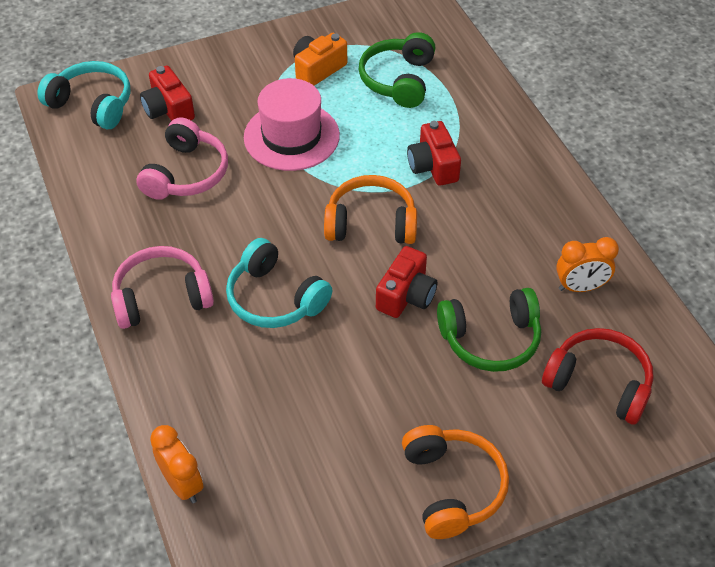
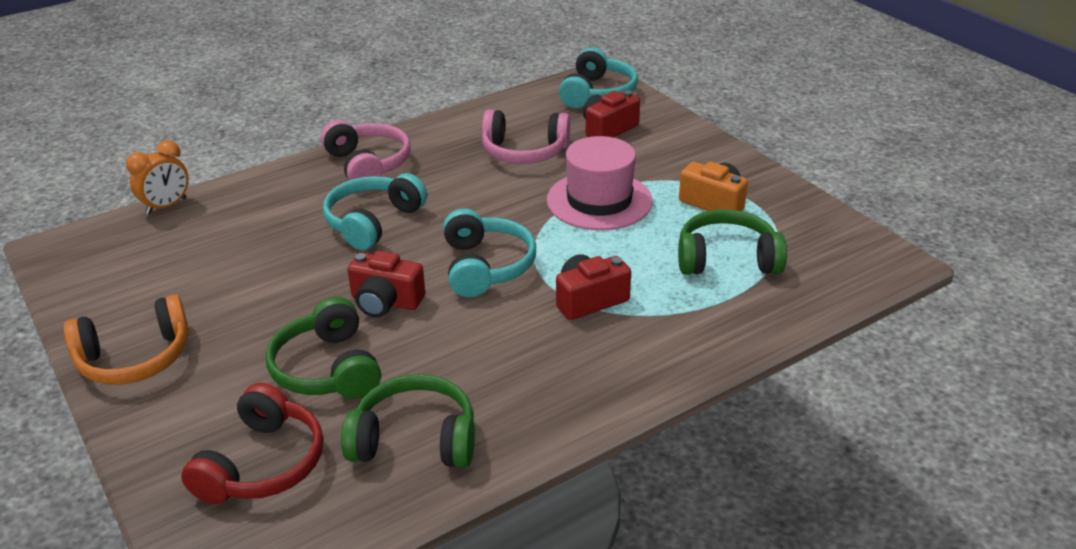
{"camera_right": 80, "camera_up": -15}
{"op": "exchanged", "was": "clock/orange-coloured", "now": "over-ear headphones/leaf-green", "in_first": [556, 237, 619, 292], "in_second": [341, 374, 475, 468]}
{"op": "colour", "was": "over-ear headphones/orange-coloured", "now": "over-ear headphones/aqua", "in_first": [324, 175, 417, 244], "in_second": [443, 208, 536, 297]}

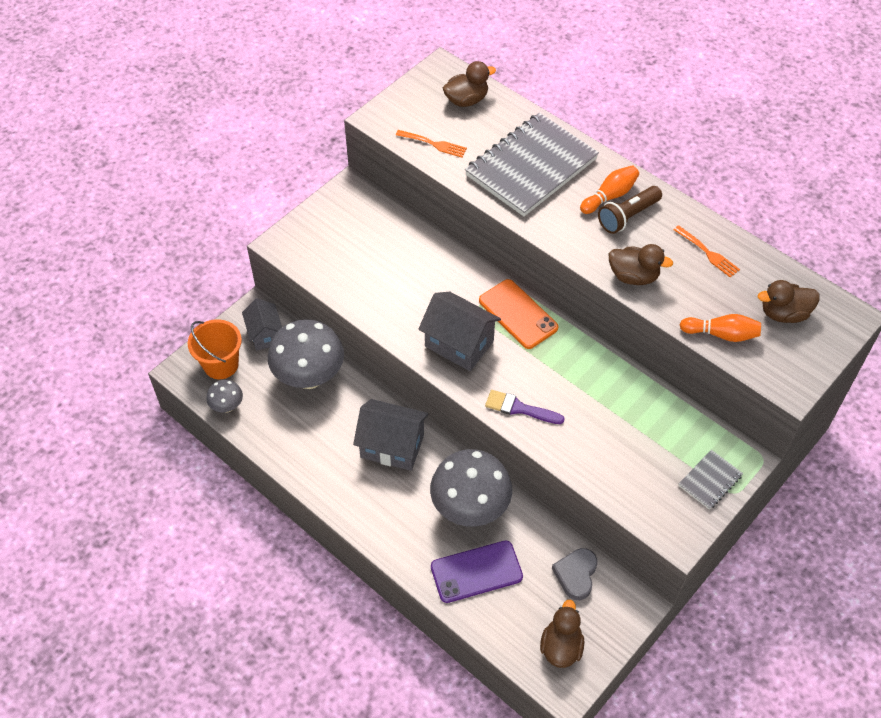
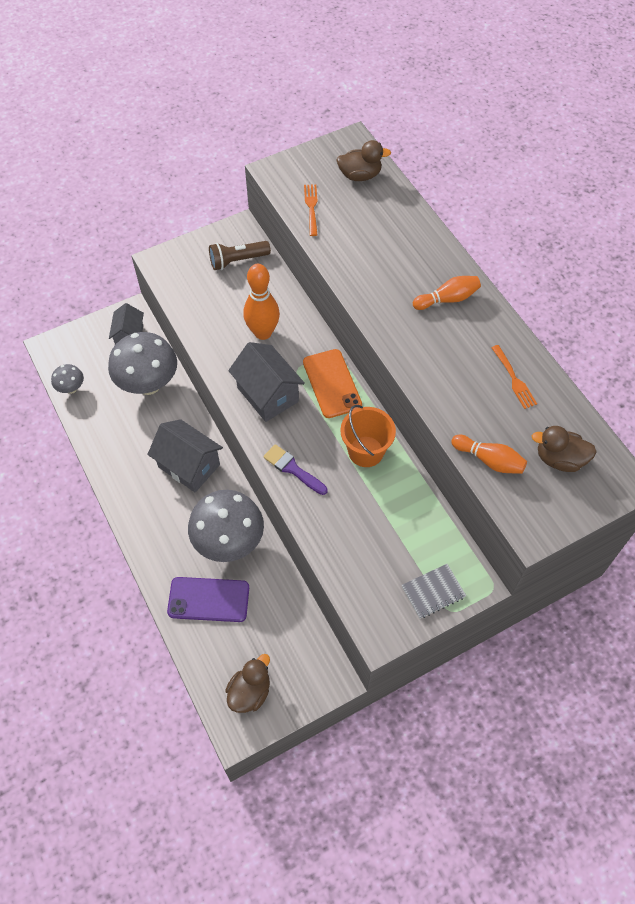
{"camera_right": 20, "camera_up": 5}
{"op": "missing", "was": "exercise book/ash-grey", "in_first": [465, 113, 599, 217]}
{"op": "missing", "was": "love heart/ash-grey", "in_first": [552, 548, 597, 600]}
{"op": "missing", "was": "rubber duck/dark brown", "in_first": [609, 244, 673, 285]}
{"op": "appeared", "now": "skittle/orange-coloured", "in_second": [243, 264, 280, 340]}
{"op": "relocated", "was": "bucket/orange-coloured", "in_first": [187, 319, 242, 379], "in_second": [340, 405, 396, 467]}
{"op": "relocated", "was": "torch/dark brown", "in_first": [598, 186, 662, 234], "in_second": [209, 241, 271, 270]}
{"op": "spun", "was": "dinner fork/orange-coloured", "in_first": [396, 130, 467, 158], "in_second": [304, 184, 318, 236], "clockwise": -135}

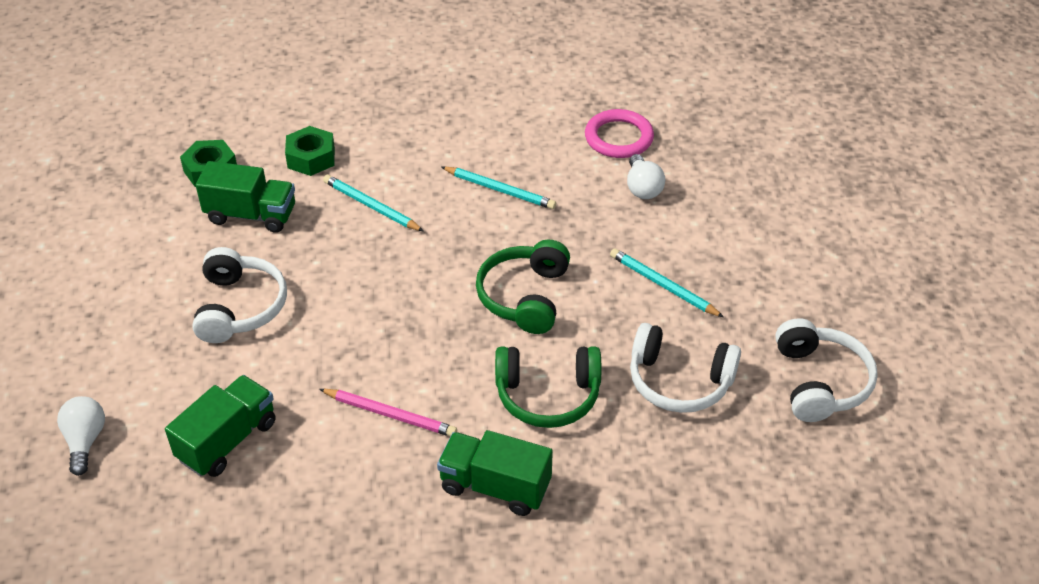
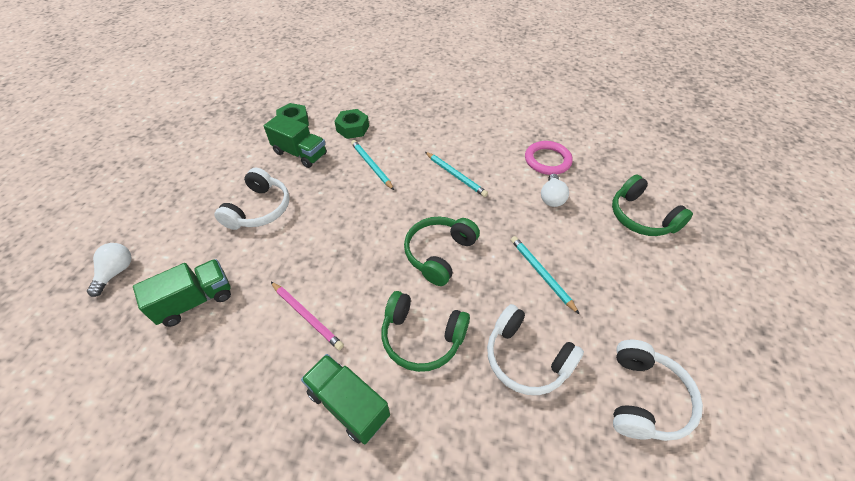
{"camera_right": 20, "camera_up": 5}
{"op": "appeared", "now": "over-ear headphones/leaf-green", "in_second": [612, 174, 693, 236]}

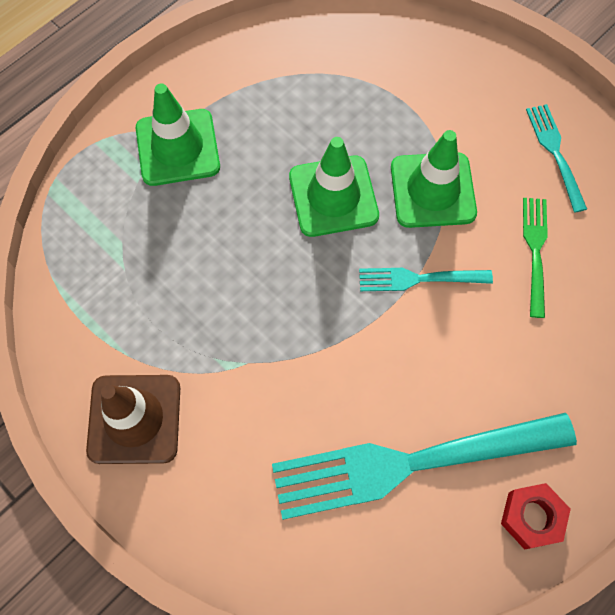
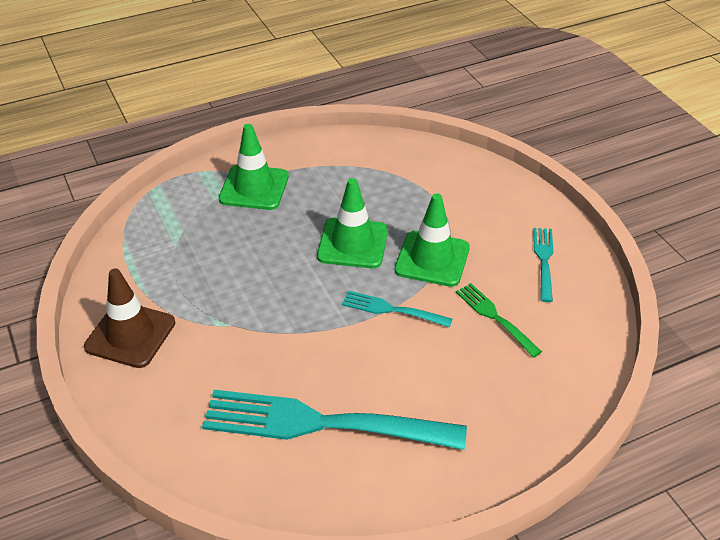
{"camera_right": 20, "camera_up": -25}
{"op": "missing", "was": "hexagon nut/crimson", "in_first": [501, 483, 571, 550]}
{"op": "spun", "was": "dinner fork/leaf-green", "in_first": [523, 198, 548, 318], "in_second": [456, 283, 542, 358], "clockwise": -60}

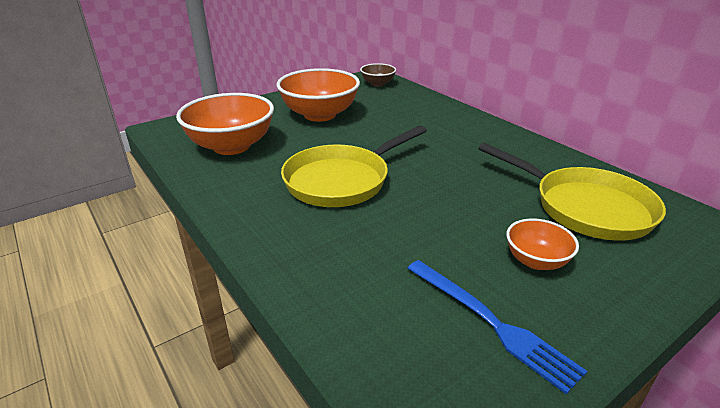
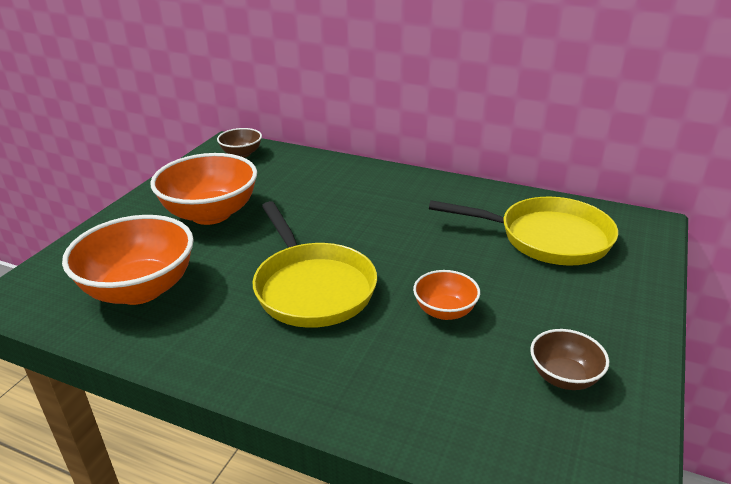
{"camera_right": -30, "camera_up": 0}
{"op": "relocated", "was": "bowl/orange-coloured", "in_first": [506, 218, 579, 270], "in_second": [413, 270, 480, 320]}
{"op": "exchanged", "was": "dinner fork/blue", "now": "bowl/dark brown", "in_first": [407, 260, 587, 395], "in_second": [530, 329, 609, 390]}
{"op": "spun", "was": "skillet/golden", "in_first": [281, 125, 427, 207], "in_second": [253, 201, 377, 328], "clockwise": -45}

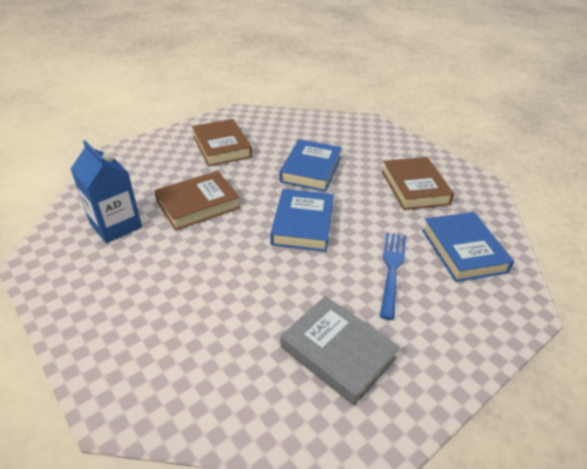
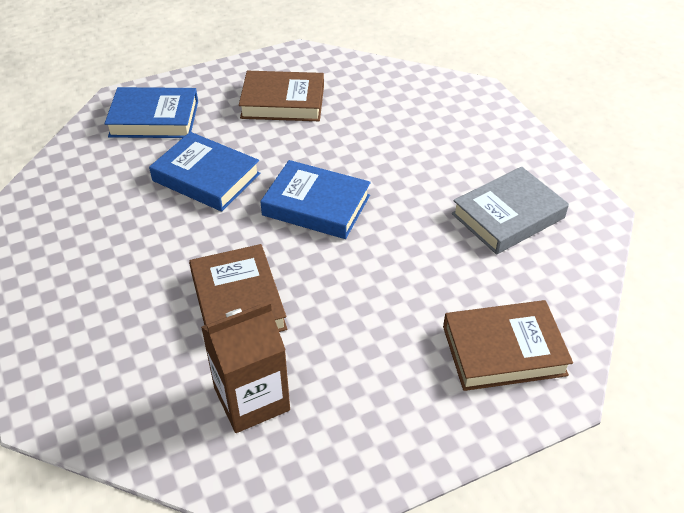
{"camera_right": -75, "camera_up": 5}
{"op": "missing", "was": "dinner fork/blue", "in_first": [380, 232, 406, 320]}
{"op": "relocated", "was": "book/dark brown", "in_first": [192, 119, 252, 166], "in_second": [443, 300, 573, 391]}
{"op": "relocated", "was": "book/blue", "in_first": [422, 212, 514, 282], "in_second": [105, 87, 198, 138]}
{"op": "colour", "was": "carton/blue", "now": "carton/dark brown", "in_first": [71, 140, 142, 243], "in_second": [201, 302, 290, 433]}

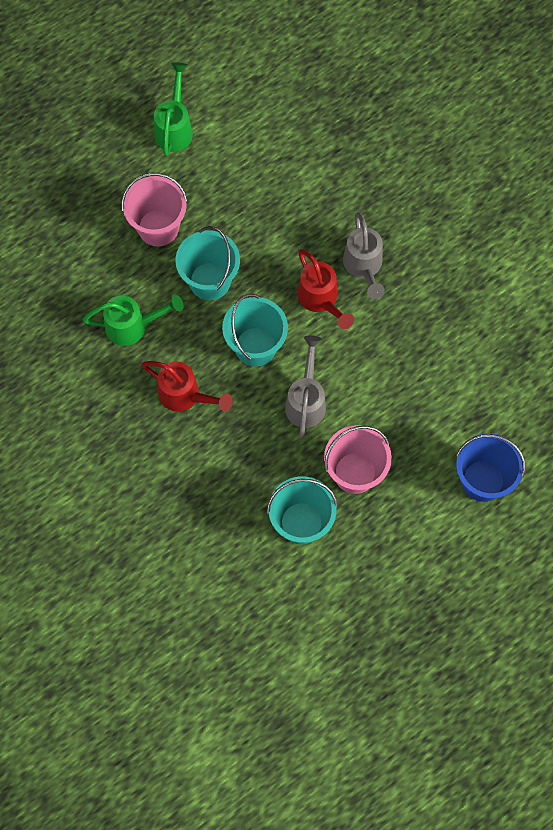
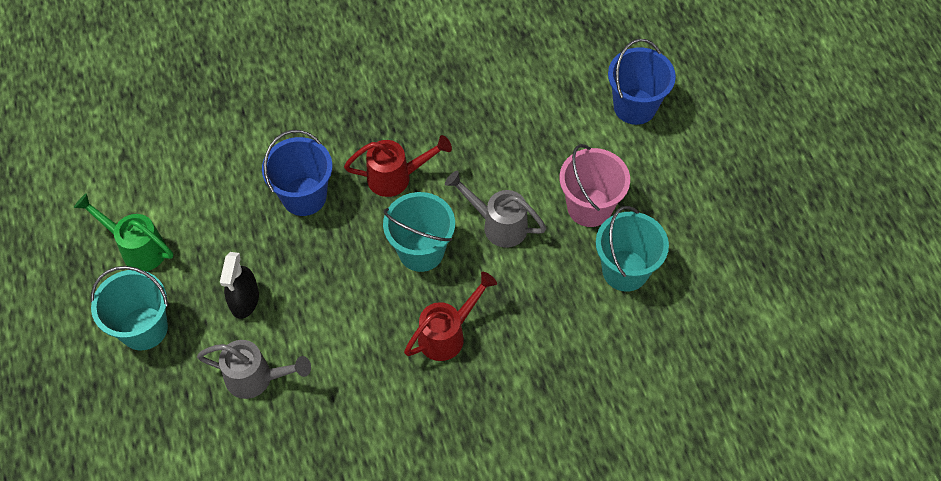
{"camera_right": -70, "camera_up": -10}
{"op": "missing", "was": "sprinkling can/leaf-green", "in_first": [83, 295, 184, 346]}
{"op": "appeared", "now": "bucket/blue", "in_second": [262, 130, 333, 216]}
{"op": "relocated", "was": "bucket/aqua", "in_first": [176, 226, 240, 300], "in_second": [91, 266, 168, 350]}
{"op": "relocated", "was": "sprinkling can/ash-grey", "in_first": [343, 212, 384, 299], "in_second": [197, 340, 311, 399]}
{"op": "exchanged", "was": "bucket/rosy", "now": "sprayer/ebony", "in_first": [121, 173, 187, 246], "in_second": [220, 252, 259, 319]}

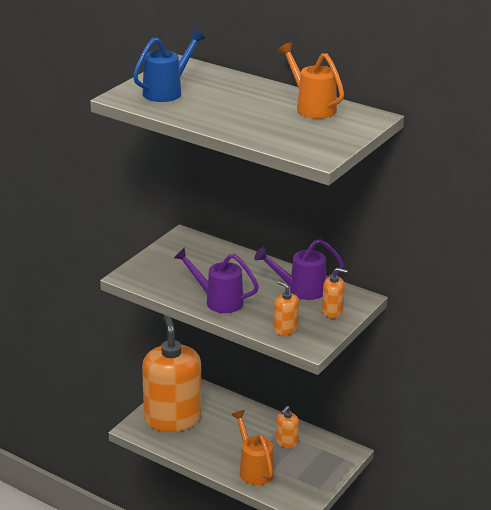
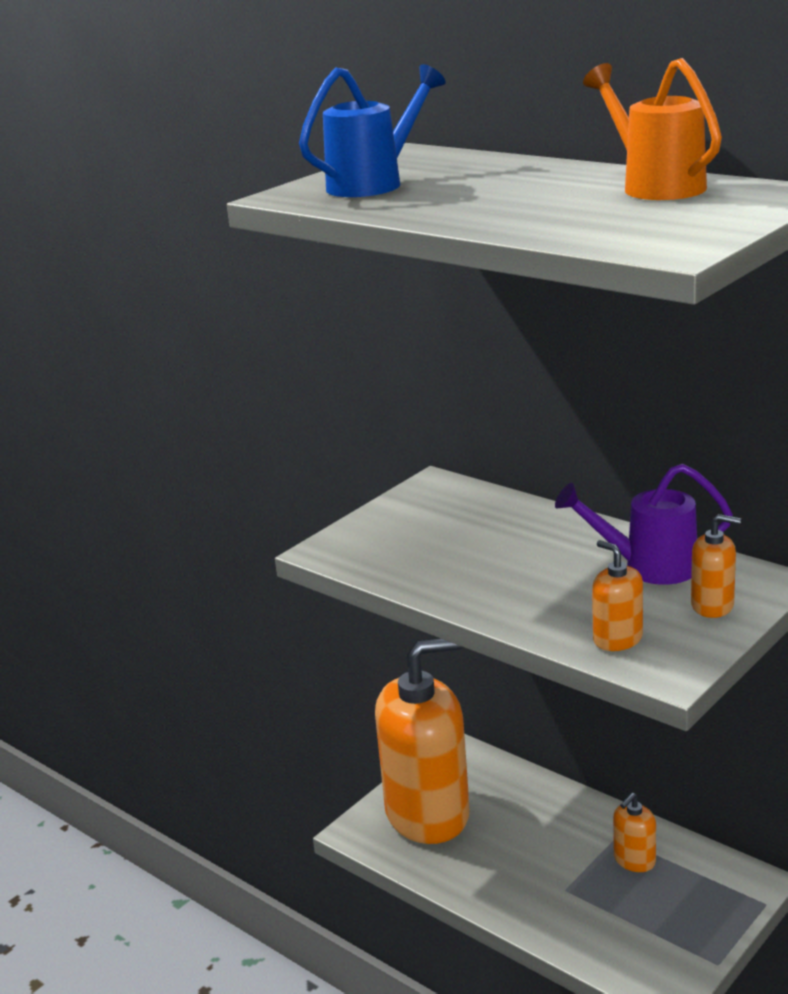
{"camera_right": 10, "camera_up": -5}
{"op": "missing", "was": "sprinkling can/royal purple", "in_first": [174, 247, 259, 313]}
{"op": "missing", "was": "sprinkling can/orange-coloured", "in_first": [231, 410, 274, 485]}
{"op": "spun", "was": "pump bottle/orange-coloured", "in_first": [142, 315, 201, 432], "in_second": [375, 638, 470, 844], "clockwise": 75}

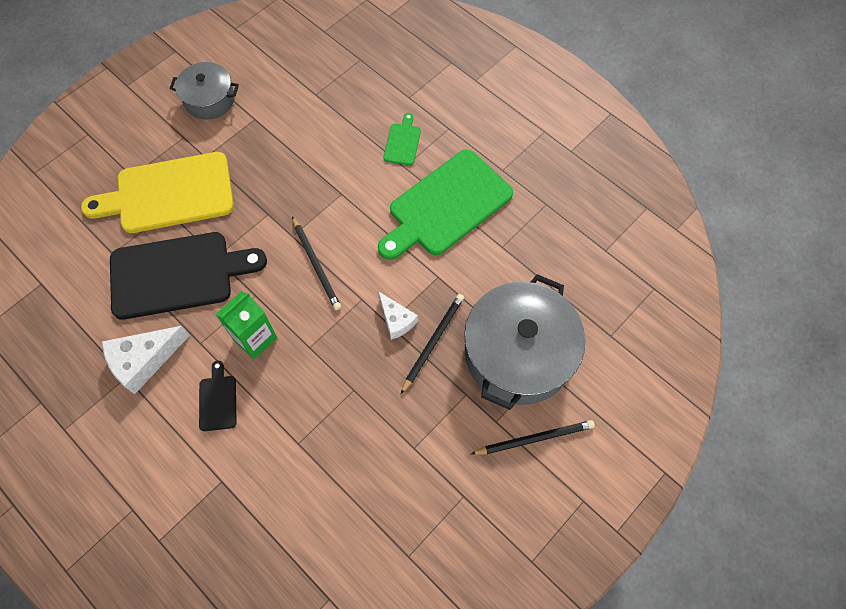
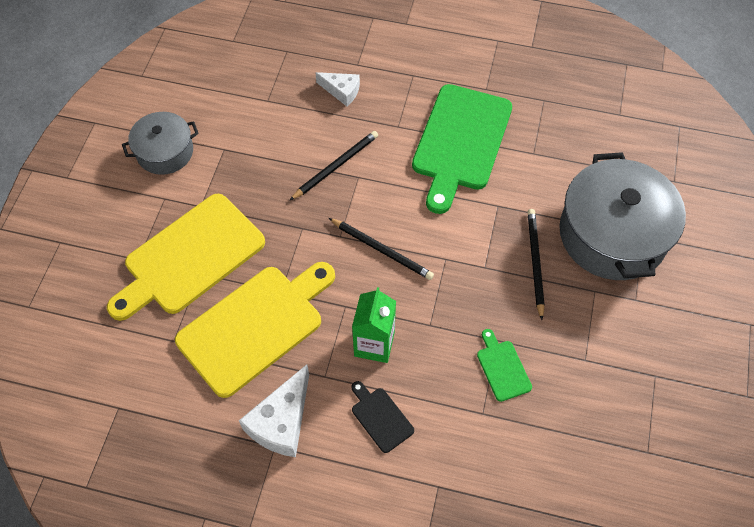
{"camera_right": -30, "camera_up": -5}
{"op": "relocated", "was": "cheese/snow-white", "in_first": [378, 291, 418, 340], "in_second": [315, 72, 360, 106]}
{"op": "relocated", "was": "bread board/leaf-green", "in_first": [383, 113, 421, 165], "in_second": [477, 329, 532, 402]}
{"op": "relocated", "was": "lead pencil/ebony", "in_first": [471, 420, 595, 455], "in_second": [290, 131, 378, 200]}
{"op": "colour", "was": "bread board/ebony", "now": "bread board/golden", "in_first": [110, 232, 267, 320], "in_second": [175, 262, 335, 398]}

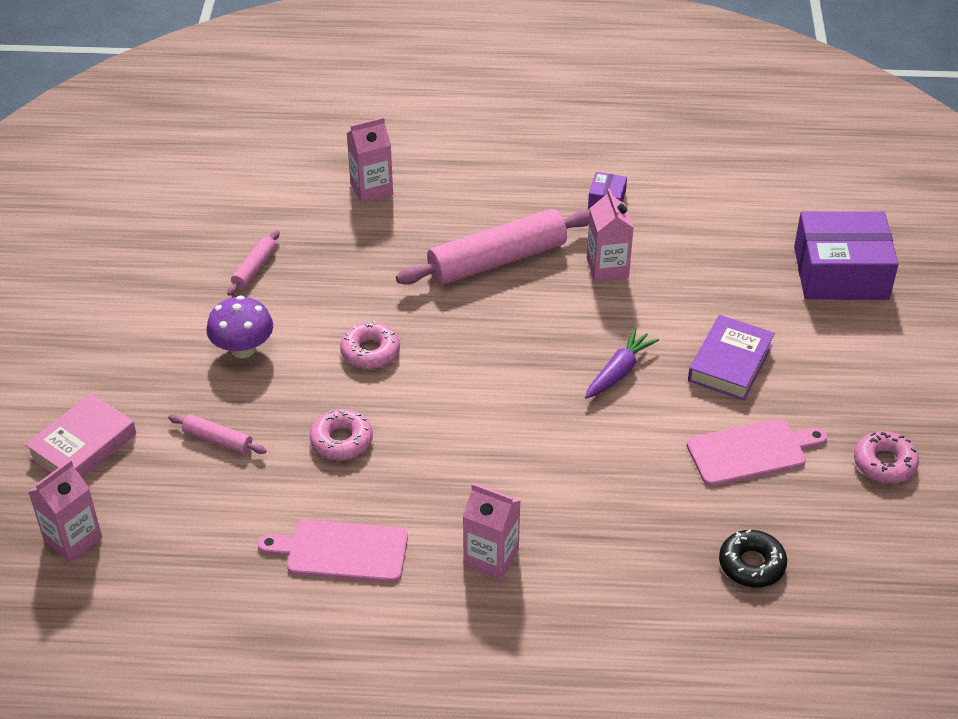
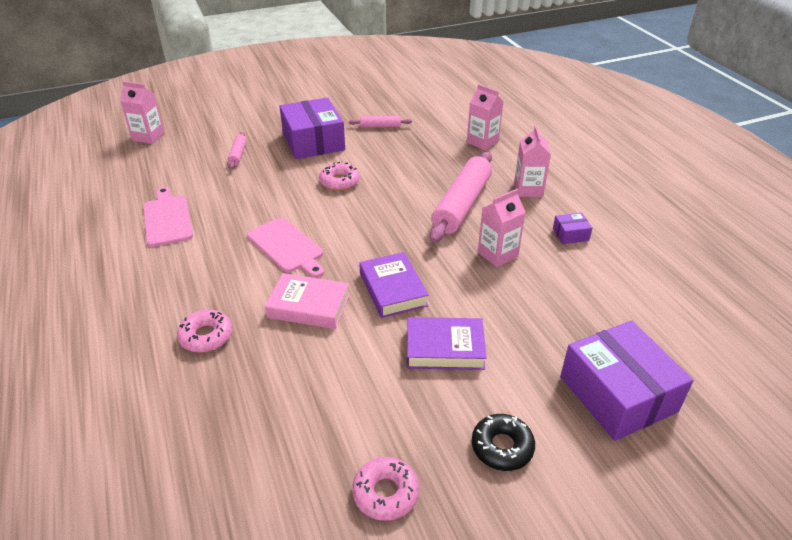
{"camera_right": 65, "camera_up": -5}
{"op": "relocated", "was": "book/rosy", "in_first": [25, 393, 136, 478], "in_second": [265, 273, 350, 329]}
{"op": "relocated", "was": "doughnut/rosy", "in_first": [310, 409, 373, 460], "in_second": [177, 310, 232, 352]}
{"op": "relocated", "was": "carton/rosy", "in_first": [463, 483, 521, 580], "in_second": [514, 126, 551, 197]}
{"op": "relocated", "was": "bread board/rosy", "in_first": [687, 419, 828, 486], "in_second": [247, 217, 324, 278]}
{"op": "relocated", "was": "doughnut/ebony", "in_first": [719, 529, 787, 588], "in_second": [472, 414, 535, 471]}
{"op": "exchanged", "was": "mushroom/royal purple", "now": "package/royal purple", "in_first": [207, 296, 273, 358], "in_second": [279, 97, 345, 159]}
{"op": "exchanged", "was": "toy carrot/royal purple", "now": "book/royal purple", "in_first": [585, 328, 659, 399], "in_second": [359, 252, 429, 318]}
{"op": "spun", "was": "rolling pin/rosy", "in_first": [396, 209, 590, 285], "in_second": [430, 152, 492, 243], "clockwise": 75}

